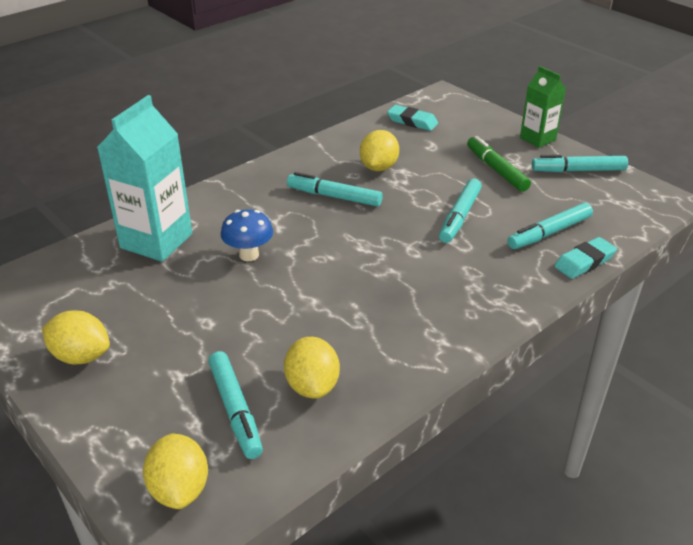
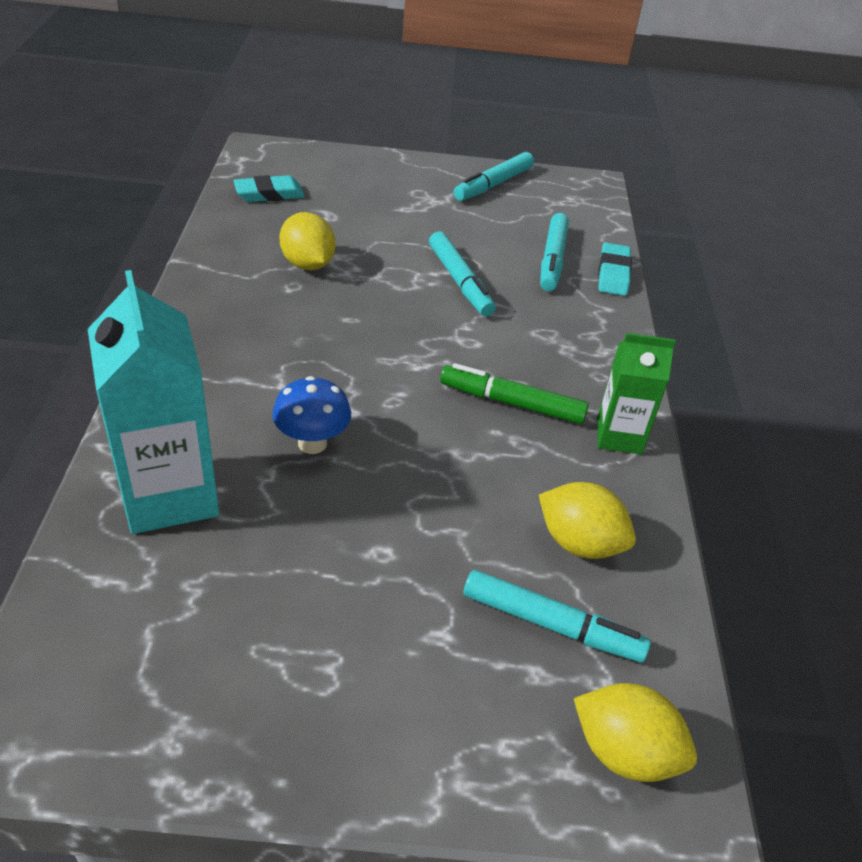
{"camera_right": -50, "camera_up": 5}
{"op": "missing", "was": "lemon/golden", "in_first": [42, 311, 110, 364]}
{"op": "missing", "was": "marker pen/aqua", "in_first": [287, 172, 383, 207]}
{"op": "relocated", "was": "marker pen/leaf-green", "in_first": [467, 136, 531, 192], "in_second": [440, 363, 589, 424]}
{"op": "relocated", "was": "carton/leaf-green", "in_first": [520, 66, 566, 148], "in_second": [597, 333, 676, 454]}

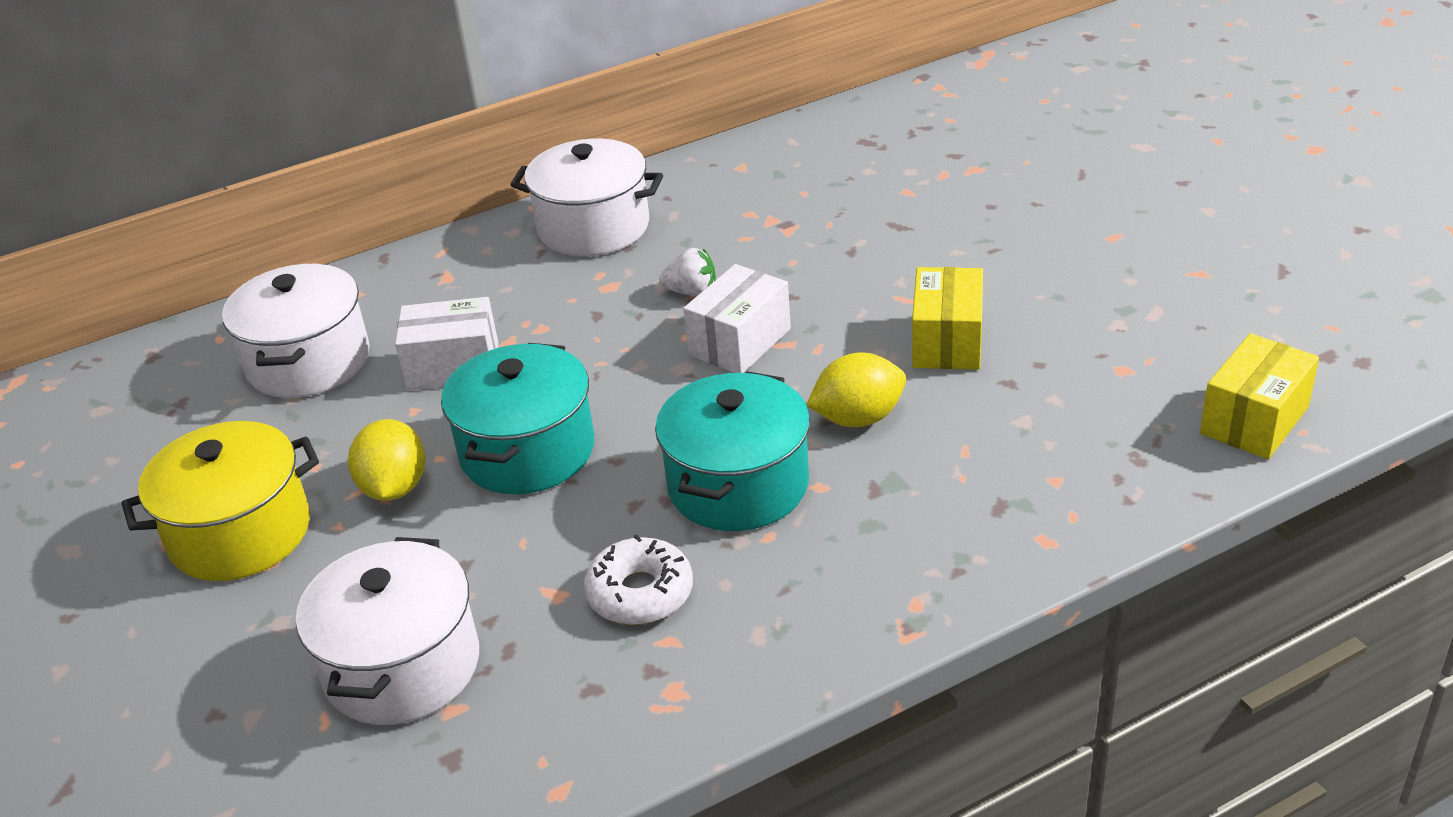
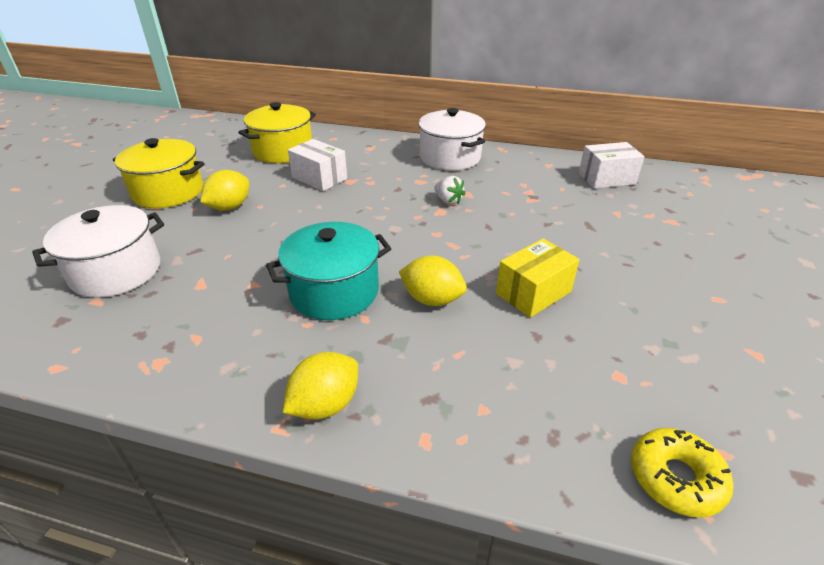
{"camera_right": 40, "camera_up": 0}
{"op": "missing", "was": "pot/aqua", "in_first": [441, 343, 594, 494]}
{"op": "missing", "was": "doughnut/snow-white", "in_first": [584, 535, 693, 625]}
{"op": "appeared", "now": "lemon/golden", "in_second": [283, 352, 358, 419]}
{"op": "relocated", "was": "package/snow-white", "in_first": [683, 264, 791, 373], "in_second": [579, 142, 645, 189]}
{"op": "exchanged", "was": "package/golden", "now": "doughnut/golden", "in_first": [1200, 333, 1319, 459], "in_second": [631, 428, 733, 518]}
{"op": "colour", "was": "pot/snow-white", "now": "pot/golden", "in_first": [222, 264, 370, 398], "in_second": [238, 102, 316, 163]}

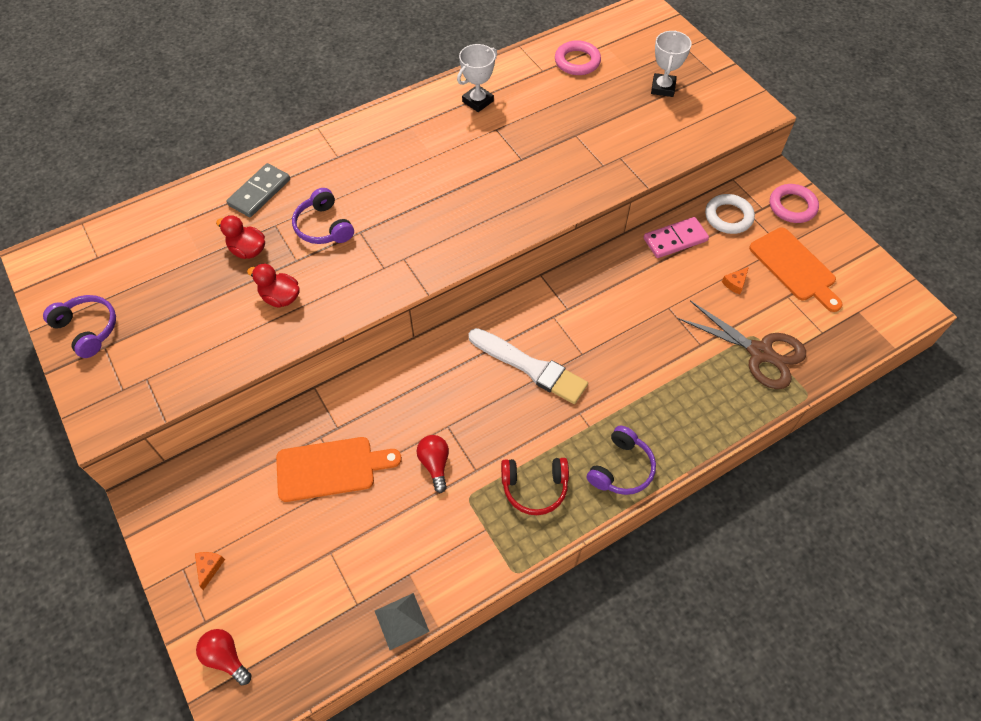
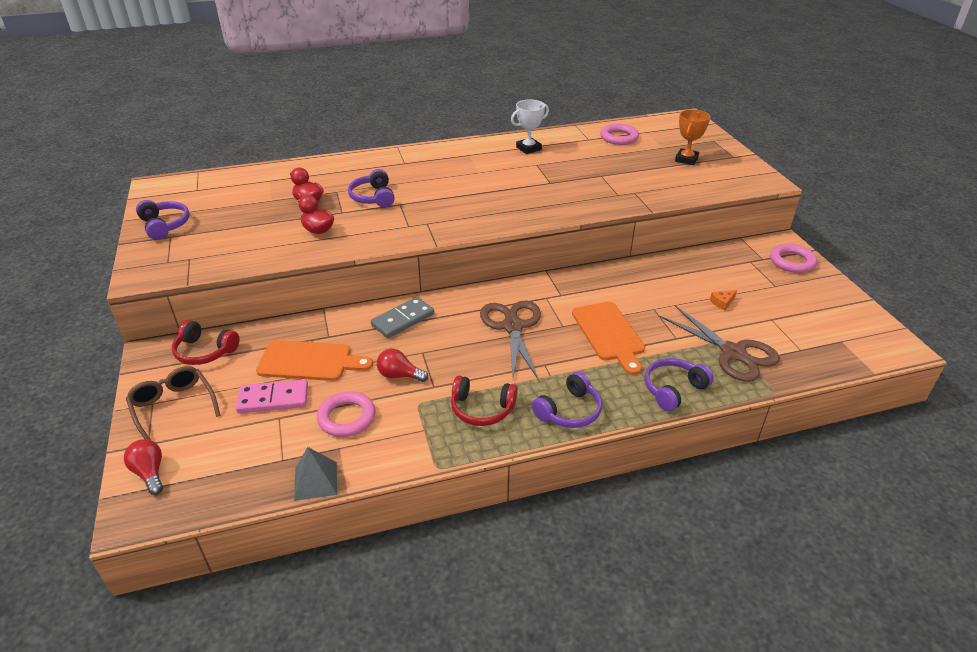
{"camera_right": 15, "camera_up": -20}
{"op": "missing", "was": "ring/snow-white", "in_first": [705, 194, 755, 234]}
{"op": "appeared", "now": "over-ear headphones/crimson", "in_second": [172, 320, 239, 365]}
{"op": "appeared", "now": "ring/rosy", "in_second": [317, 391, 376, 437]}
{"op": "appeared", "now": "over-ear headphones/royal purple", "in_second": [645, 358, 714, 411]}
{"op": "relocated", "was": "domino/ash-grey", "in_first": [226, 163, 290, 217], "in_second": [371, 297, 434, 338]}
{"op": "relocated", "was": "domino/rosy", "in_first": [644, 217, 709, 258], "in_second": [236, 380, 308, 413]}
{"op": "relocated", "was": "bread board/orange-coloured", "in_first": [749, 228, 843, 312], "in_second": [572, 302, 645, 375]}
{"op": "exchanged", "was": "cheese/orange-coloured", "now": "spectacles/dark brown", "in_first": [195, 552, 225, 590], "in_second": [126, 366, 221, 440]}
{"op": "exchanged", "was": "brush/snow-white", "now": "pair of scissors/dark brown", "in_first": [469, 328, 588, 404], "in_second": [480, 301, 541, 380]}
{"op": "colour", "was": "prize cup/snow-white", "now": "prize cup/orange-coloured", "in_first": [651, 31, 692, 97], "in_second": [675, 109, 710, 165]}
{"op": "spun", "was": "lightbulb/crimson", "in_first": [417, 435, 449, 493], "in_second": [377, 348, 428, 382], "clockwise": -75}

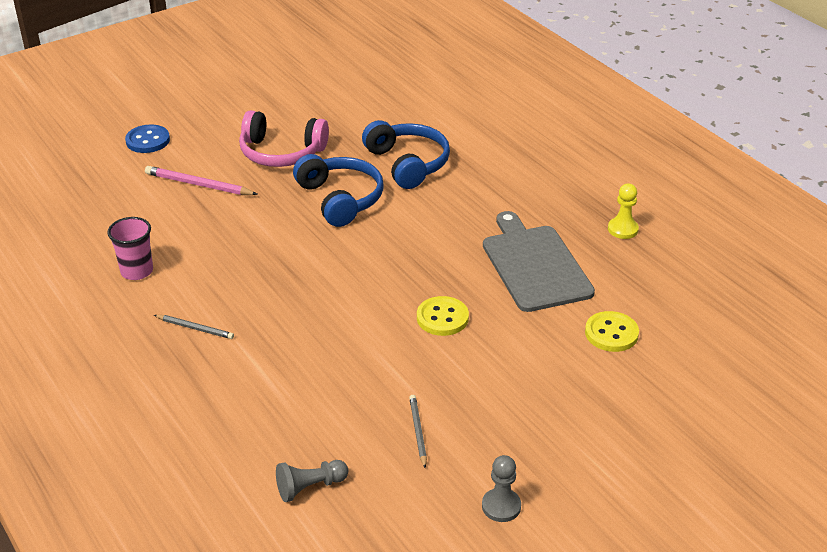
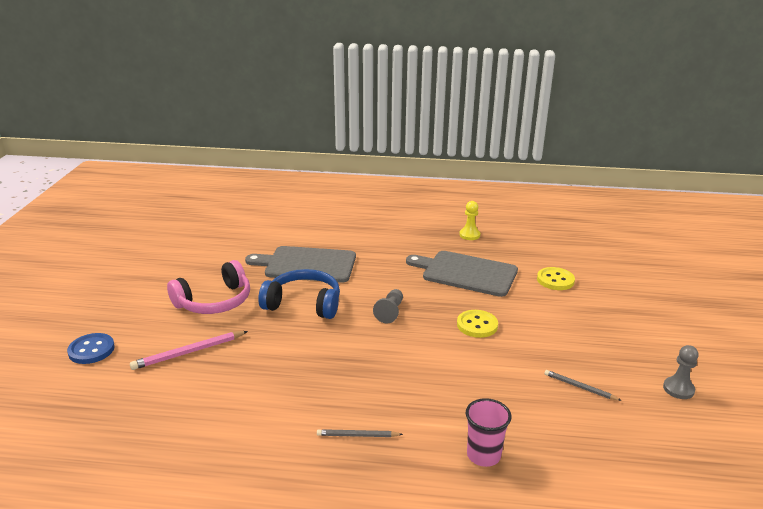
{"camera_right": -50, "camera_up": -10}
{"op": "relocated", "was": "cup/rosy", "in_first": [107, 217, 153, 280], "in_second": [466, 398, 511, 467]}
{"op": "relocated", "was": "game pawn/ash-grey", "in_first": [276, 460, 348, 502], "in_second": [373, 289, 403, 323]}
{"op": "exchanged", "was": "over-ear headphones/blue", "now": "bread board/ash-grey", "in_first": [362, 120, 450, 189], "in_second": [245, 246, 356, 283]}
{"op": "spun", "was": "lead pencil/ash-grey", "in_first": [154, 315, 234, 339], "in_second": [317, 429, 403, 437], "clockwise": -150}

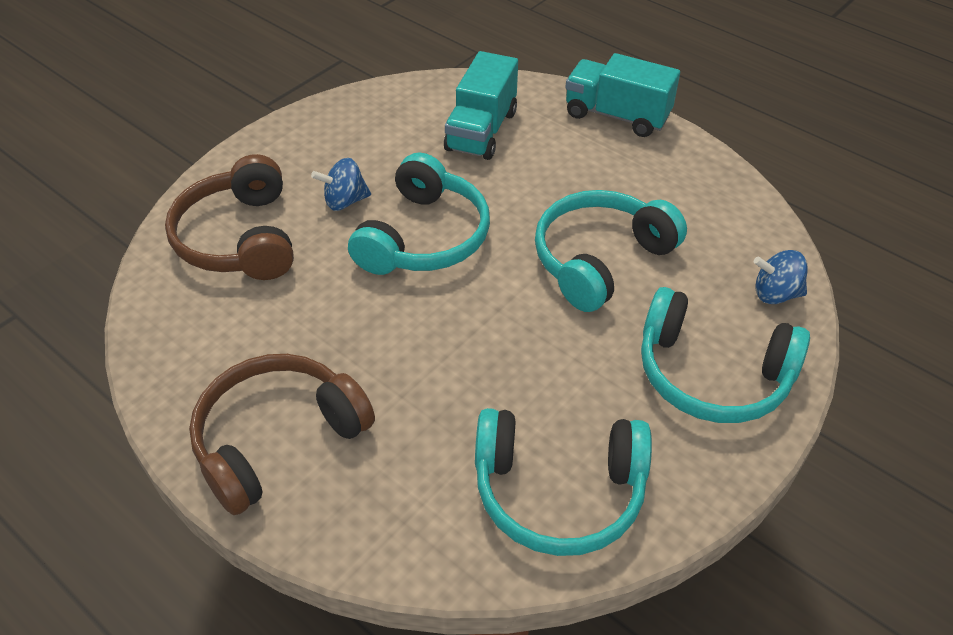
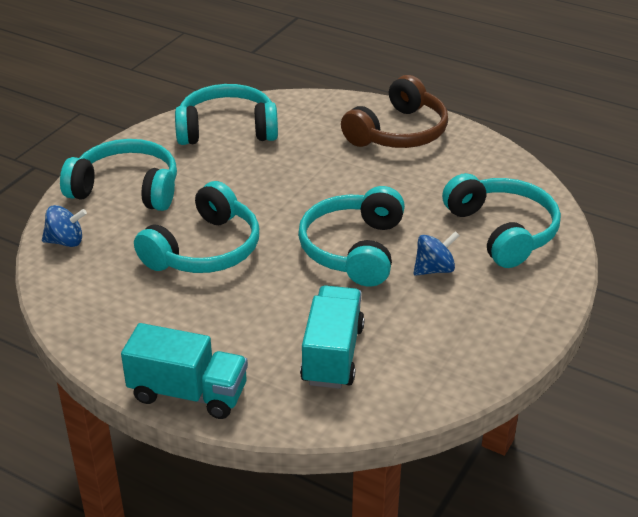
{"camera_right": 170, "camera_up": -10}
{"op": "colour", "was": "over-ear headphones/dark brown", "now": "over-ear headphones/aqua", "in_first": [165, 154, 294, 280], "in_second": [442, 173, 561, 268]}

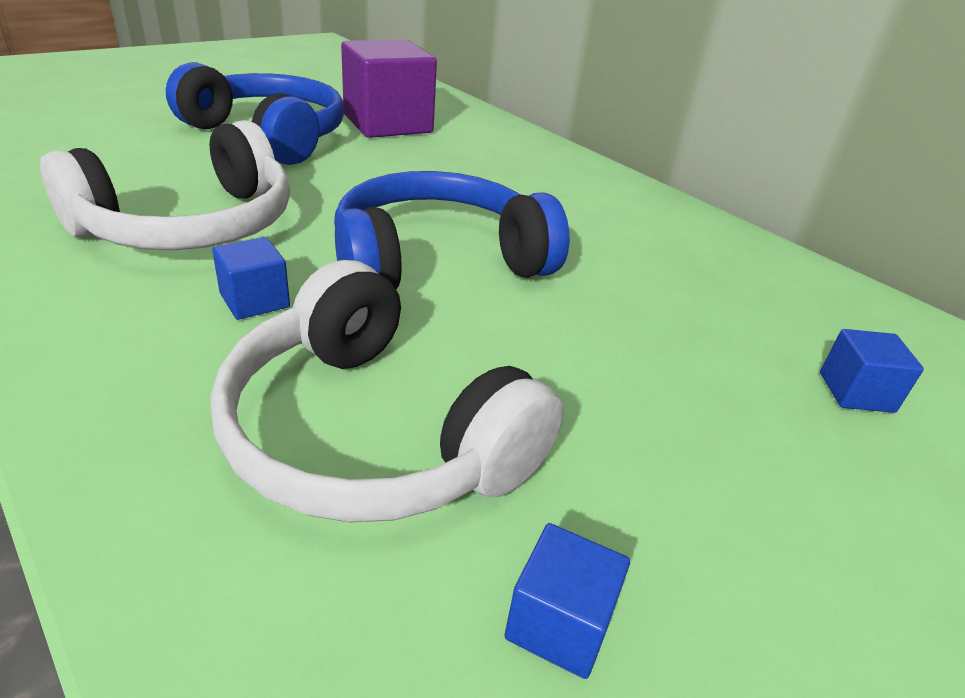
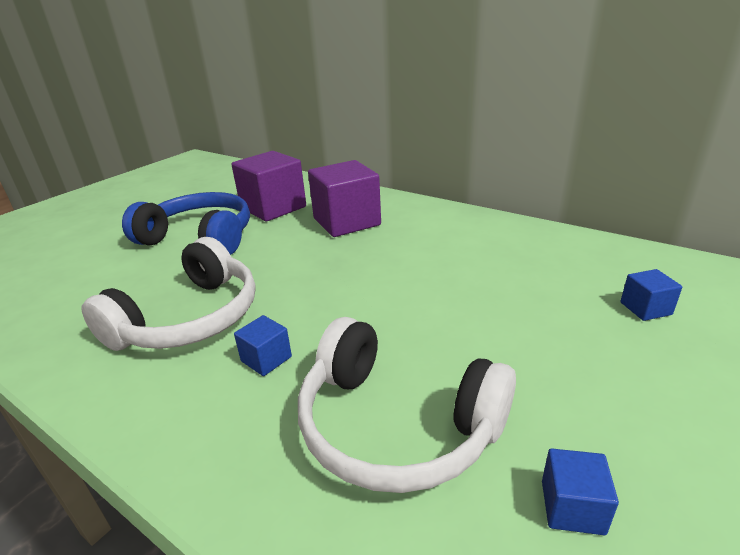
{"camera_right": -10, "camera_up": -5}
{"op": "missing", "was": "over-ear headphones/blue", "in_first": [334, 171, 570, 289]}
{"op": "appeared", "now": "solid cube/royal purple", "in_second": [308, 160, 381, 237]}

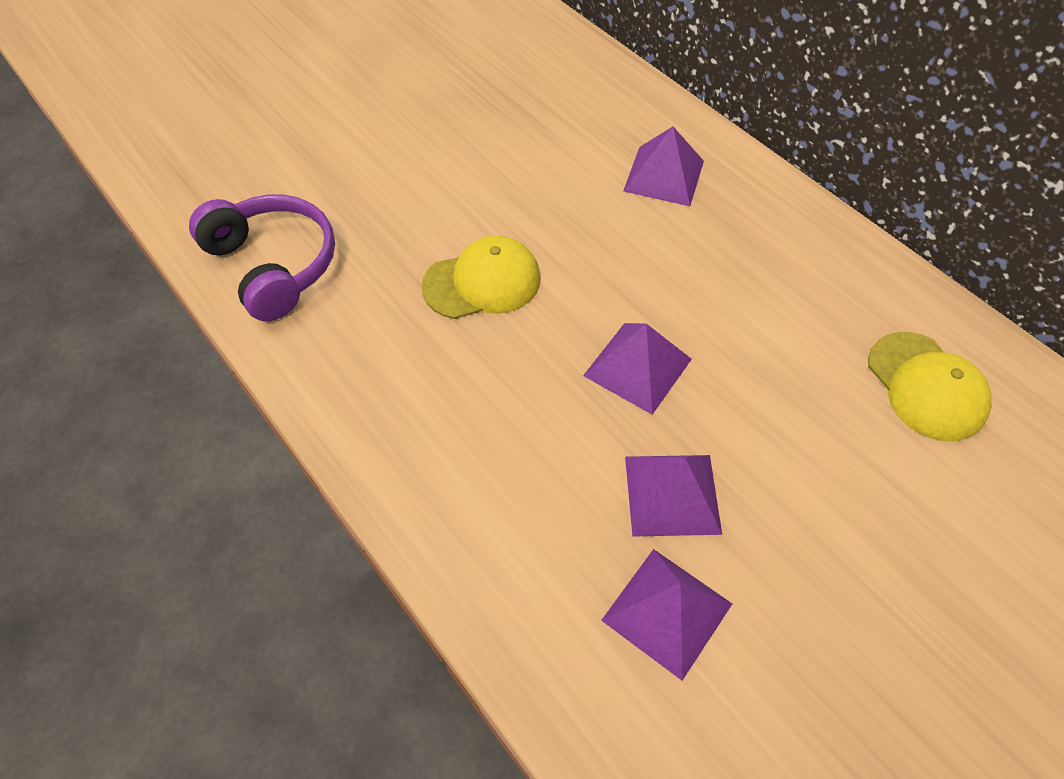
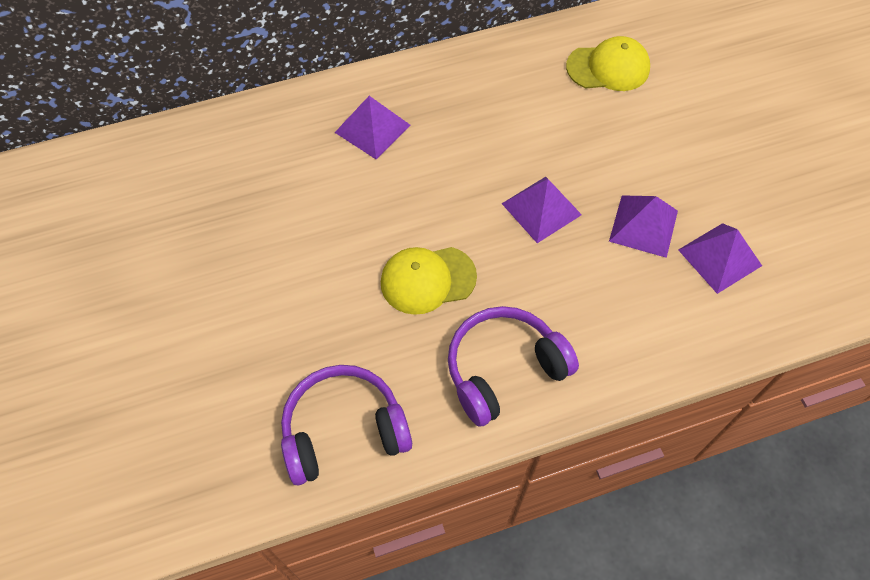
{"camera_right": -70, "camera_up": 5}
{"op": "appeared", "now": "over-ear headphones/royal purple", "in_second": [448, 306, 579, 427]}
{"op": "spun", "was": "peaked cap/golden", "in_first": [421, 236, 541, 319], "in_second": [381, 247, 477, 315], "clockwise": -105}

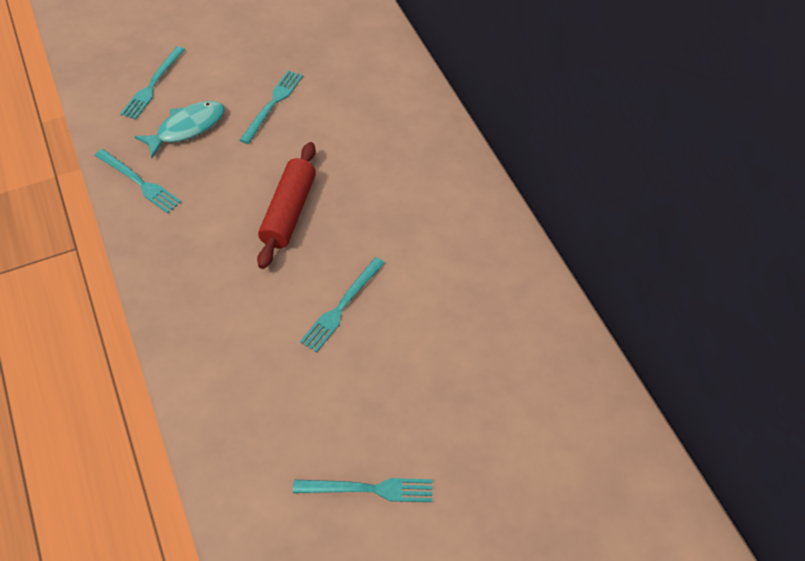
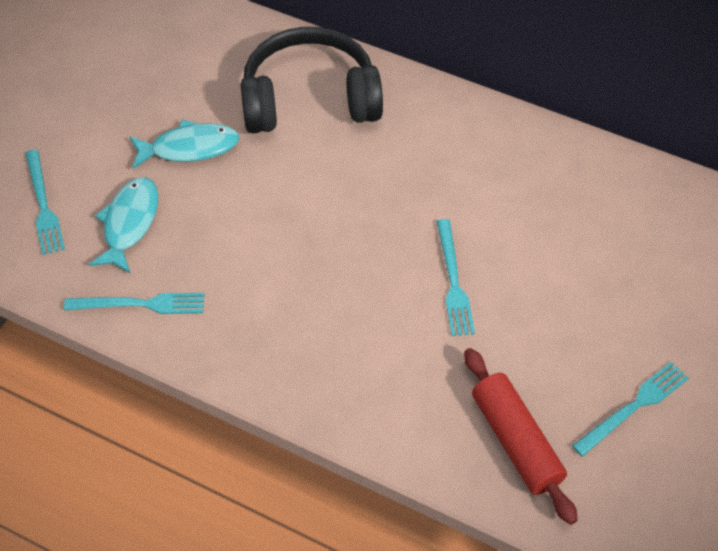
{"camera_right": -40, "camera_up": 0}
{"op": "appeared", "now": "over-ear headphones/ebony", "in_second": [241, 27, 383, 133]}
{"op": "relocated", "was": "rolling pin/crimson", "in_first": [257, 142, 316, 269], "in_second": [464, 348, 578, 525]}
{"op": "exchanged", "was": "dinner fork/aqua", "now": "fish/aqua", "in_first": [240, 70, 303, 144], "in_second": [129, 119, 240, 169]}

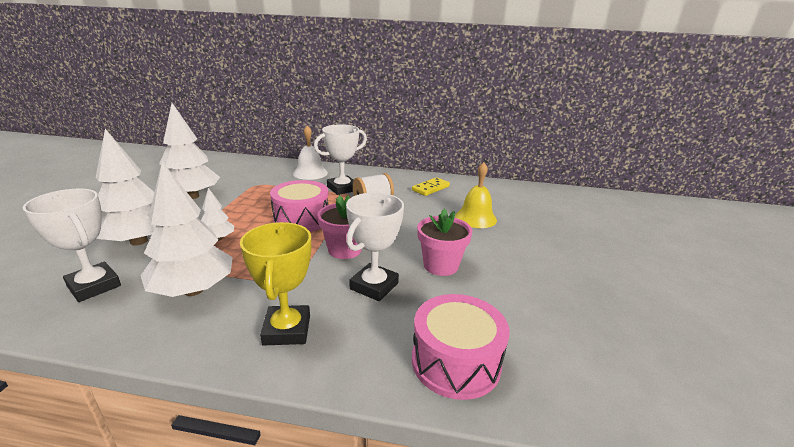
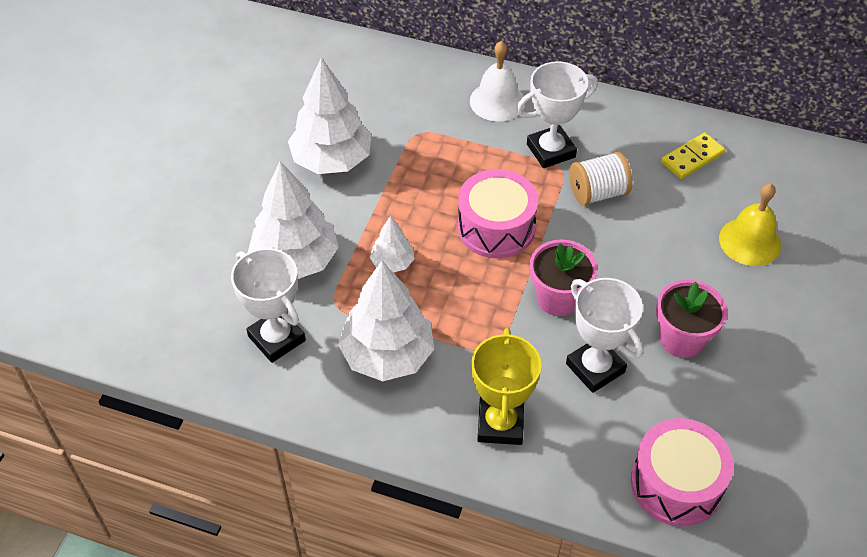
{"camera_right": 10, "camera_up": 25}
{"op": "spun", "was": "prize cup/snow-white", "in_first": [346, 192, 404, 301], "in_second": [566, 278, 643, 393], "clockwise": -75}

